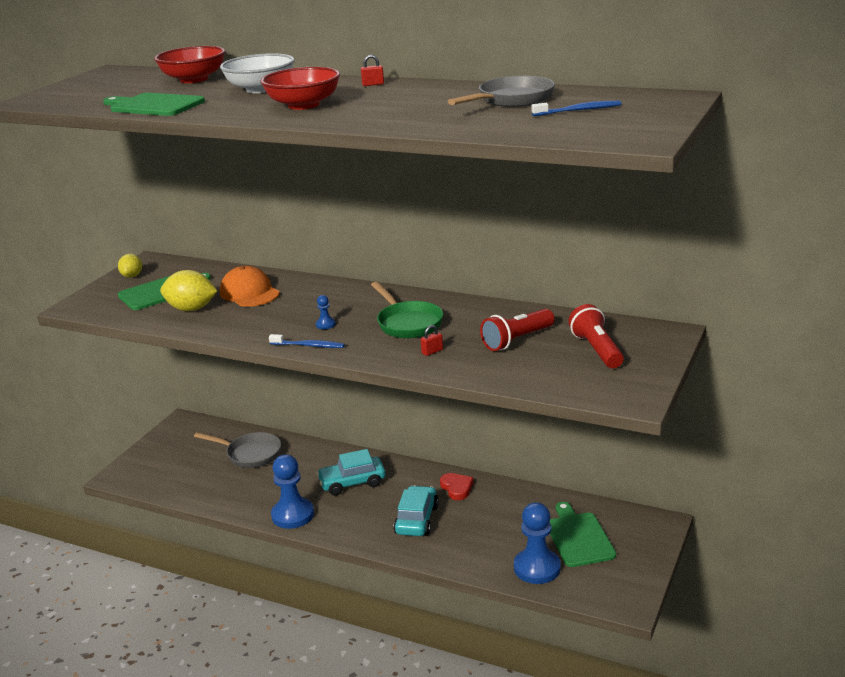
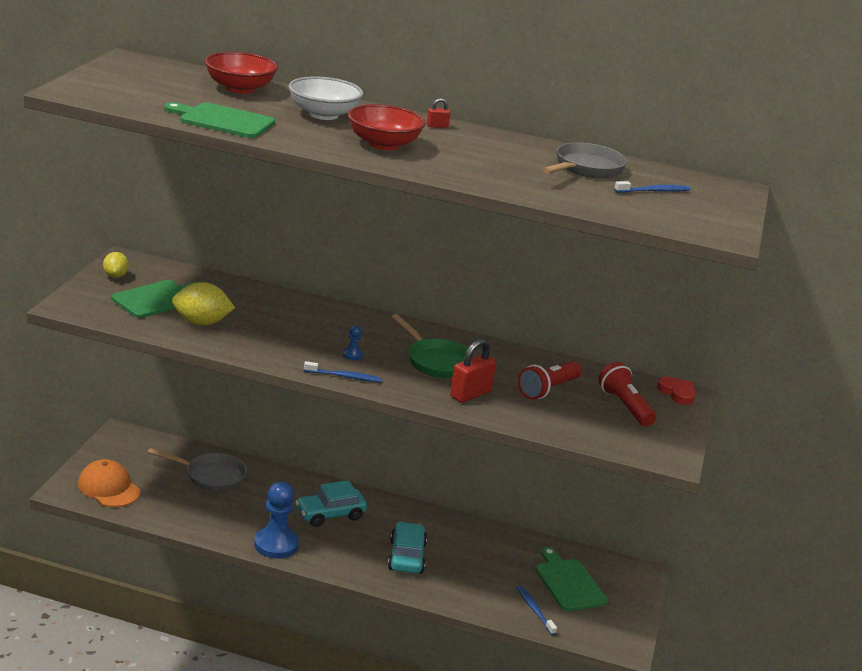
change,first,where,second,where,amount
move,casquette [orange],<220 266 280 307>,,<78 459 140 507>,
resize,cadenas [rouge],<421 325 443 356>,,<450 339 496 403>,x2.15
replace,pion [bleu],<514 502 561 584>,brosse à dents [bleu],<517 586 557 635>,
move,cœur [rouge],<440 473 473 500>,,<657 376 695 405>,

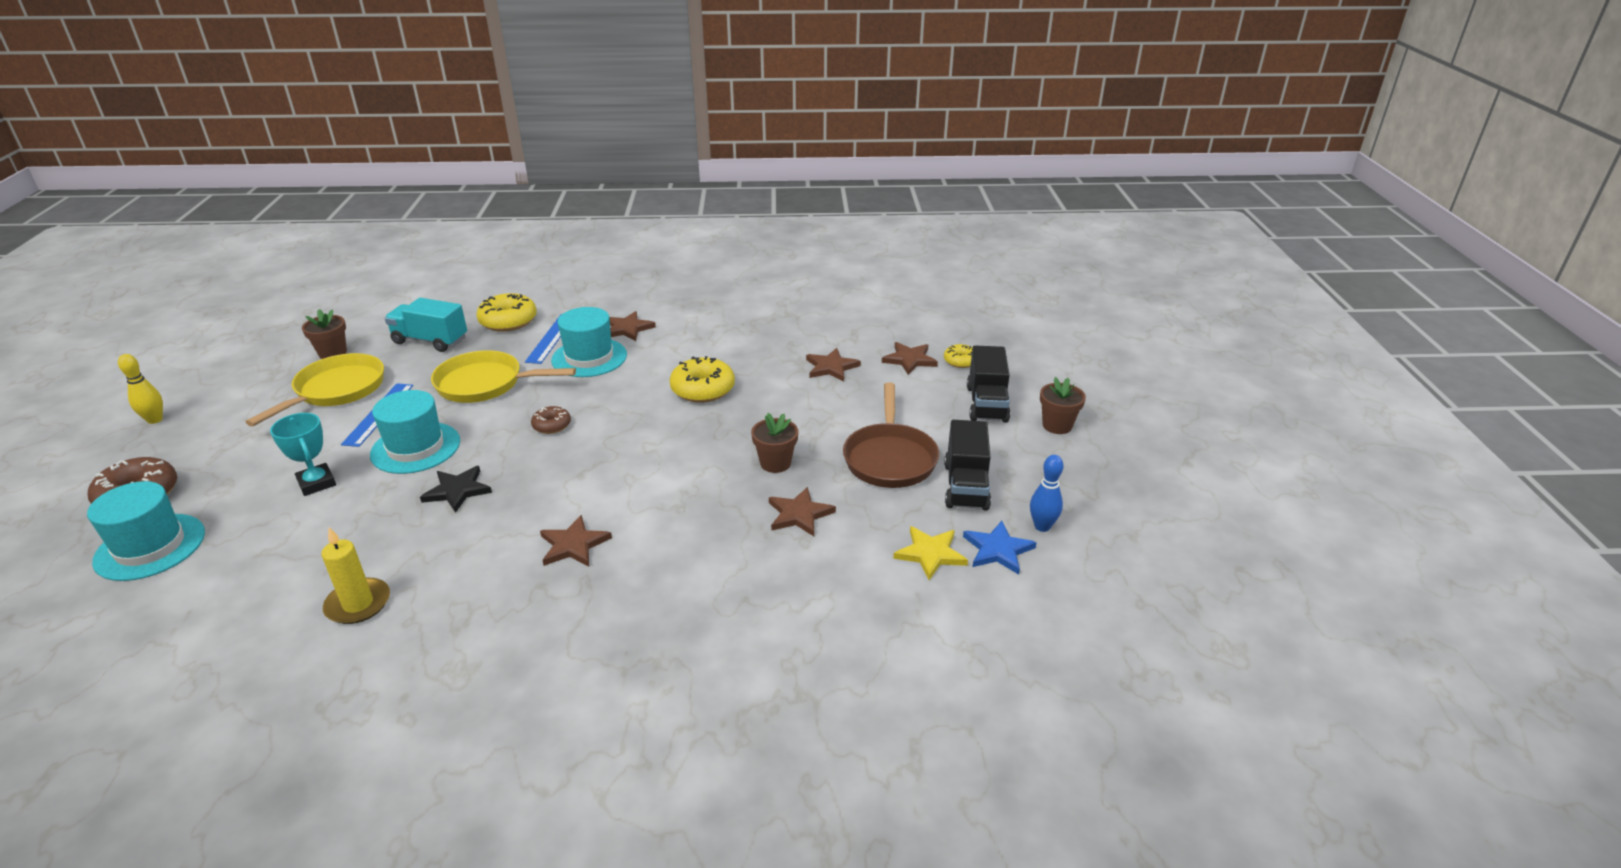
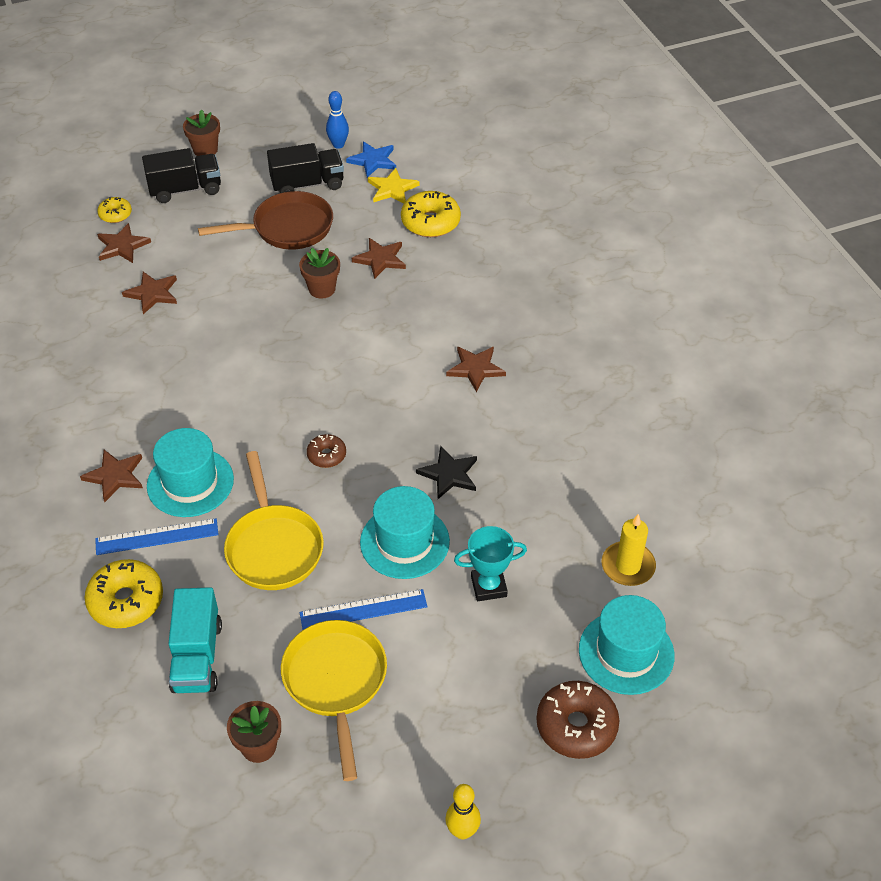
change,first,where,second,where,amount
rotate,poêle [jaune],<246 353 384 427>,,<281 620 387 781>,75 degrees clockwise
move,beignet [jaune],<670 356 735 403>,,<401 191 461 237>,
rotate,trophée [turquoise],<270 413 336 496>,,<454 526 527 601>,45 degrees clockwise
move,bougie [jaune],<321 527 390 624>,,<601 514 656 586>,

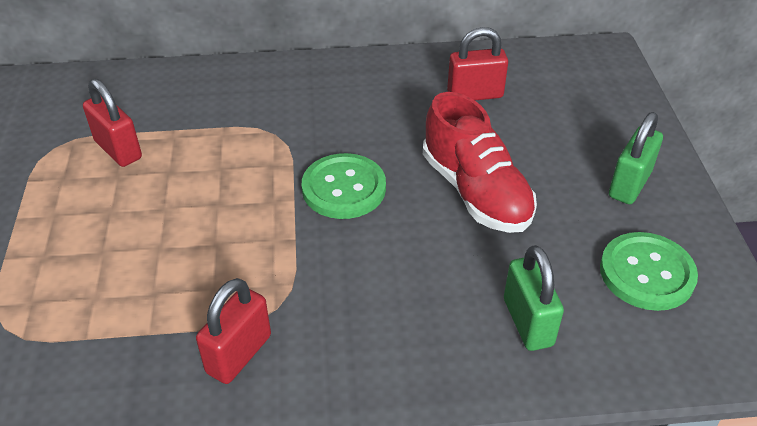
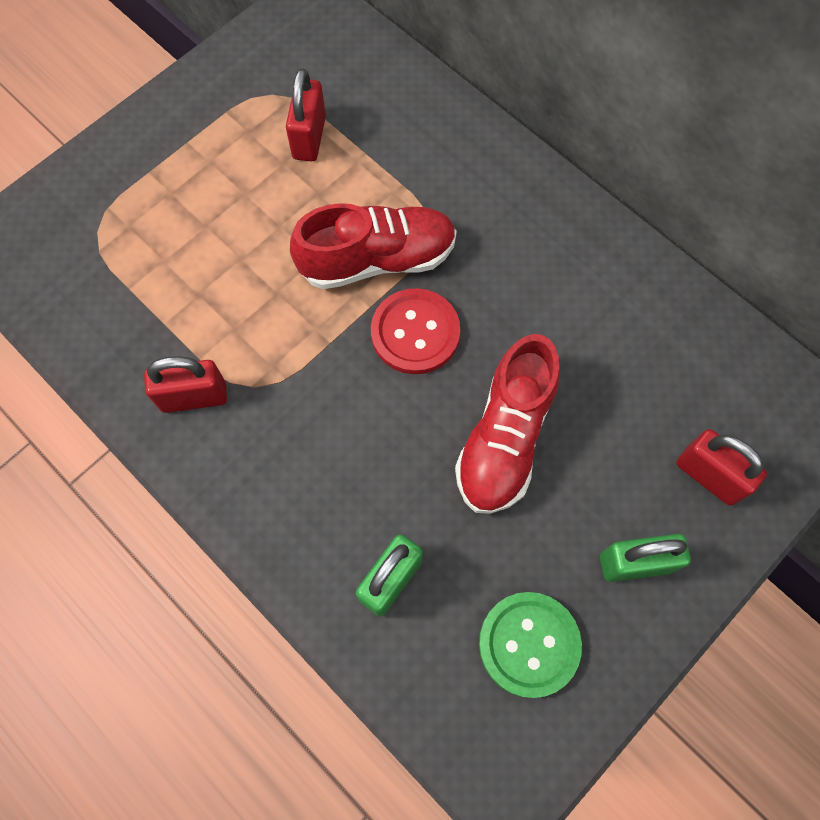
change,first,where,second,where,amount
insert,,,chaussure [rouge],<290 203 457 289>,
recolor,bouton [vert],<302 153 386 219>,bouton [rouge],<371 288 460 374>,
move,cadenas [rouge],<447 27 508 100>,,<676 429 767 506>,

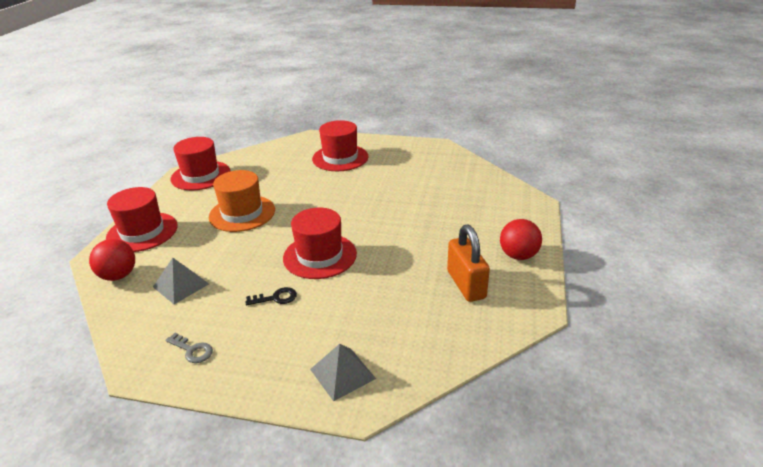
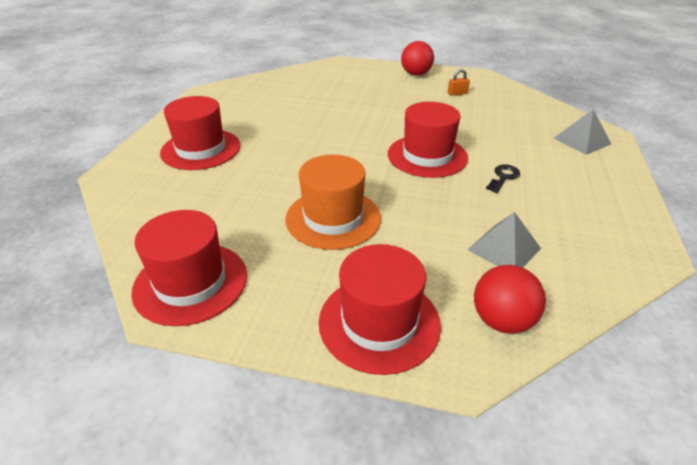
change,first,where,second,where,amount
resize,cadenas [orange],<447 225 490 302>,,<448 69 470 96>,x0.44
rotate,clé [noir],<246 287 297 305>,,<486 165 520 193>,45 degrees clockwise
delete,clé [gris],<165 333 213 363>,,,

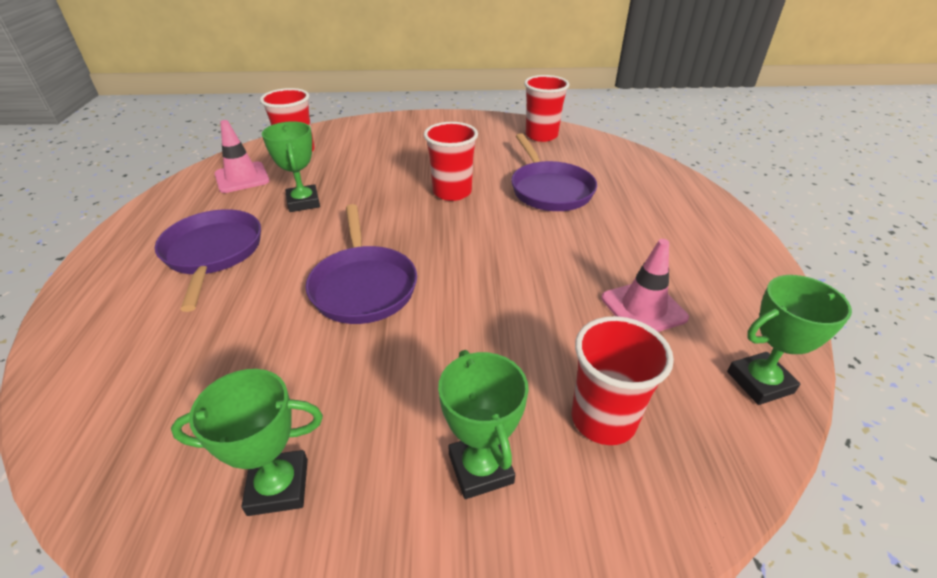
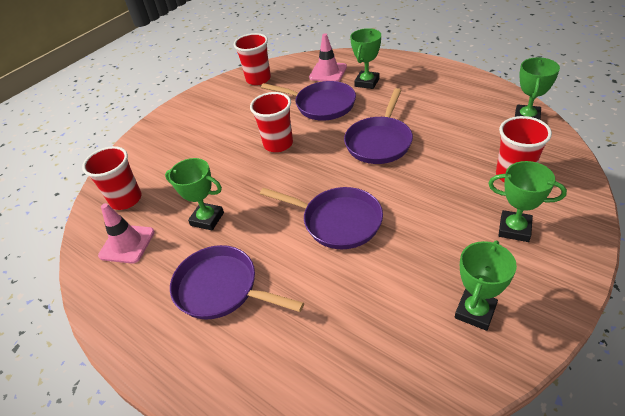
change,first,where,second,where,amount
move,cône de chantier [rose],<601 239 689 332>,,<309 33 347 82>,
insert,,,poêle [violet],<344 88 413 164>,
insert,,,trophée [vert],<350 28 381 89>,

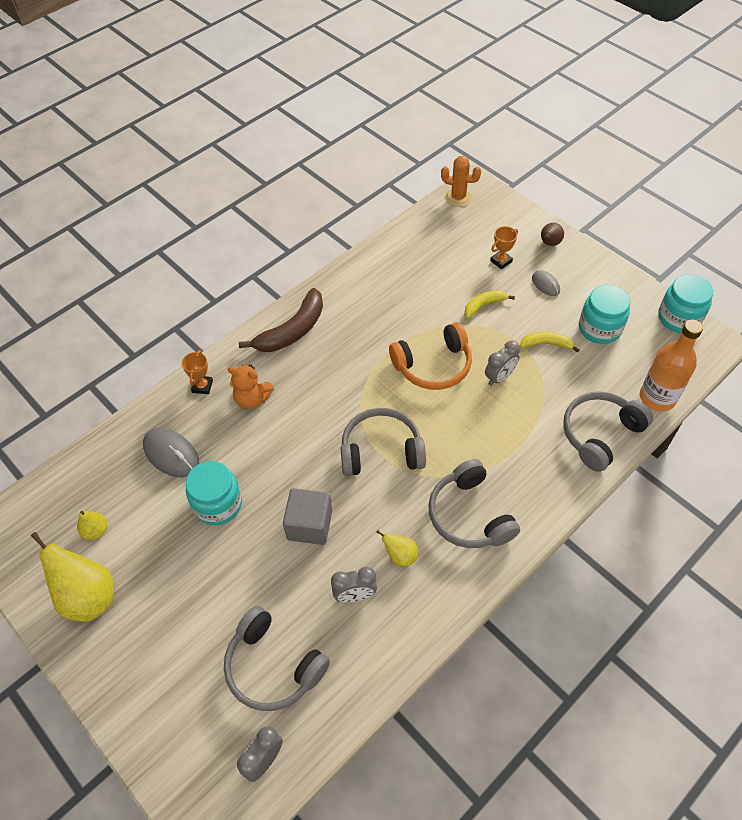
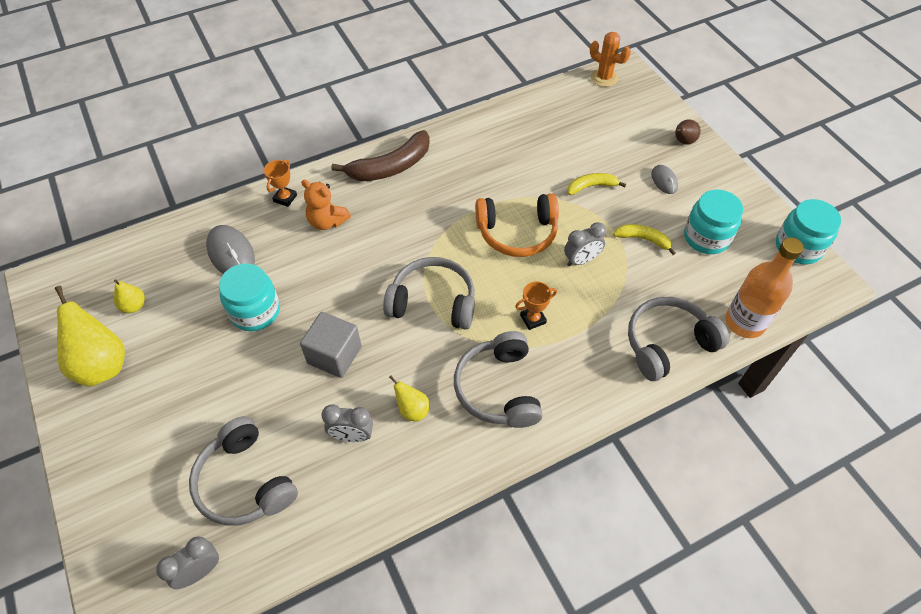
change,first,where,second,where,amount
move,trophée [orange],<490 226 518 269>,,<515 281 557 330>,

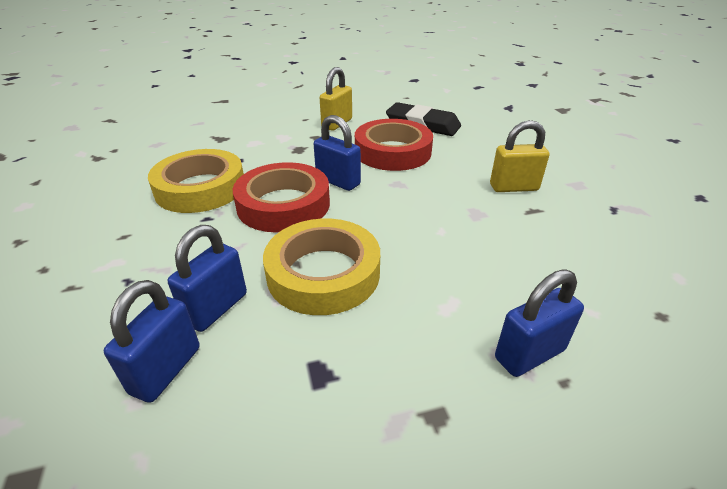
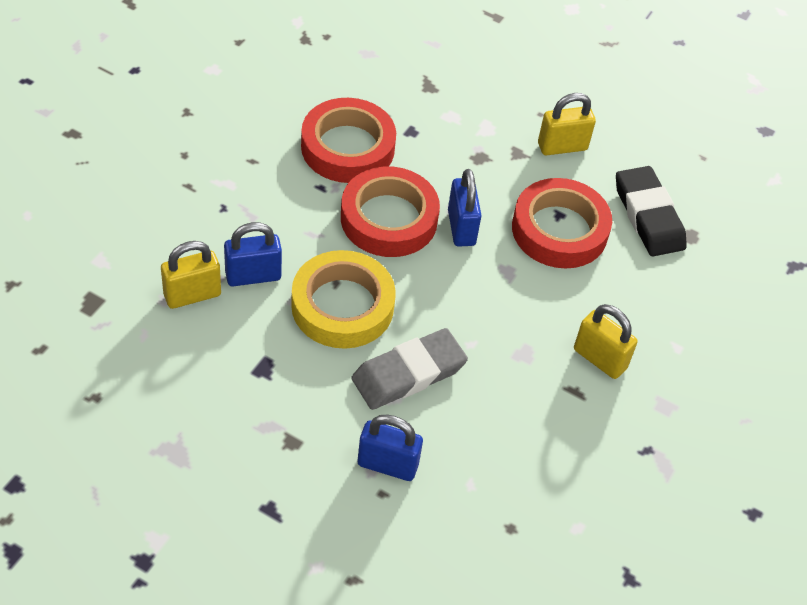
change,first,where,second,where,amount
recolor,cadenas [bleu],<104 280 200 403>,cadenas [jaune],<161 241 221 309>,
recolor,ruban adhésif [jaune],<148 149 244 213>,ruban adhésif [rouge],<301 98 396 183>,
insert,,,gomme [gris],<351 328 468 410>,

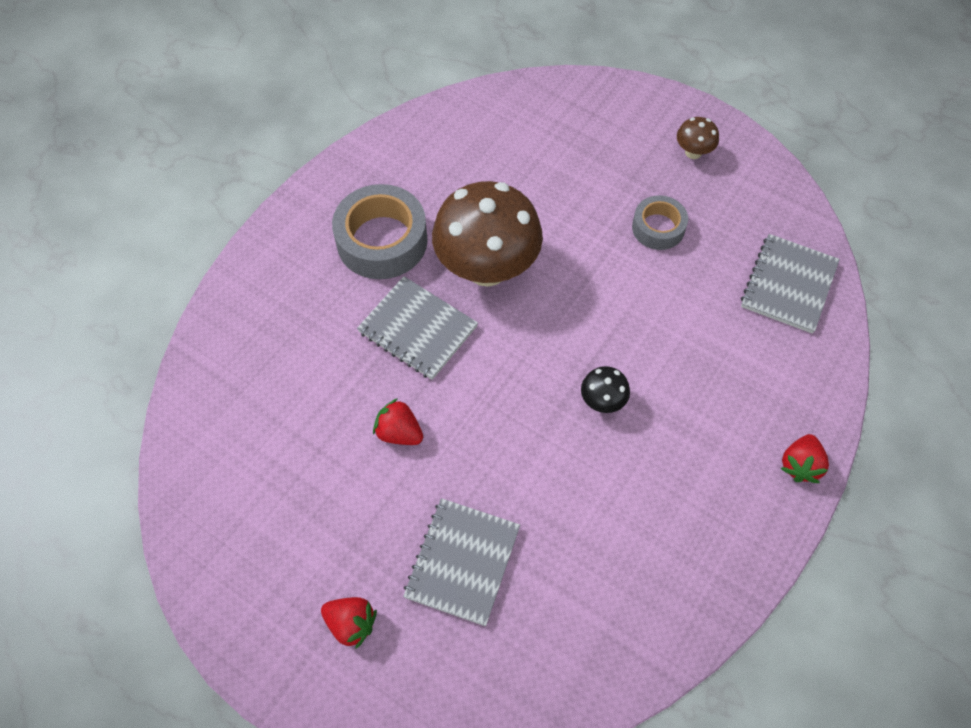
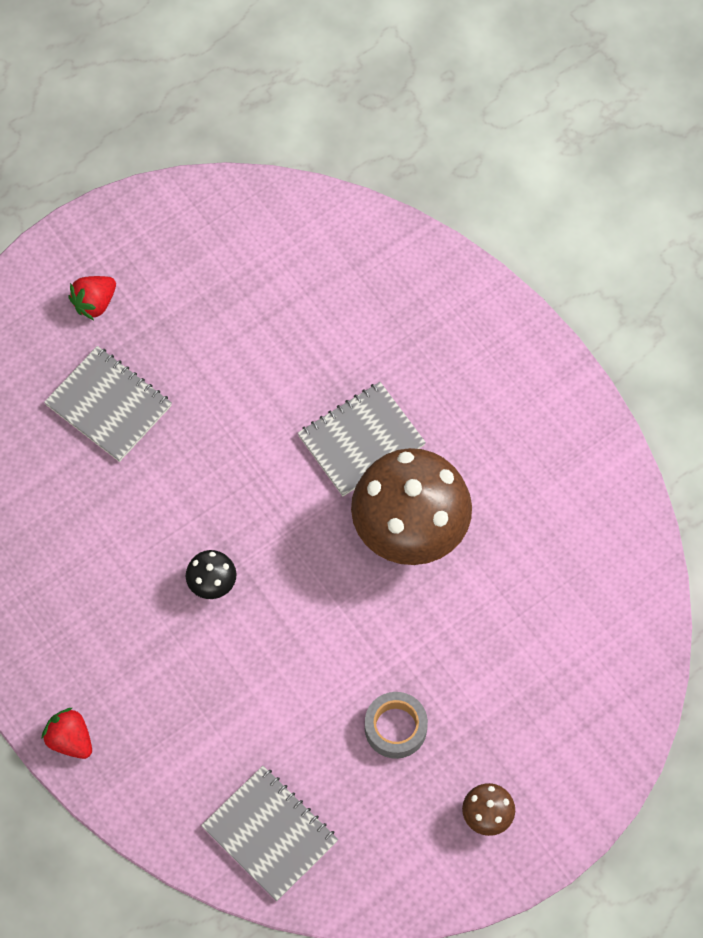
change,first,where,second,where,amount
delete,ruban adhésif [gris],<332 184 428 279>,,,
delete,fraise [rouge],<373 398 423 445>,,,

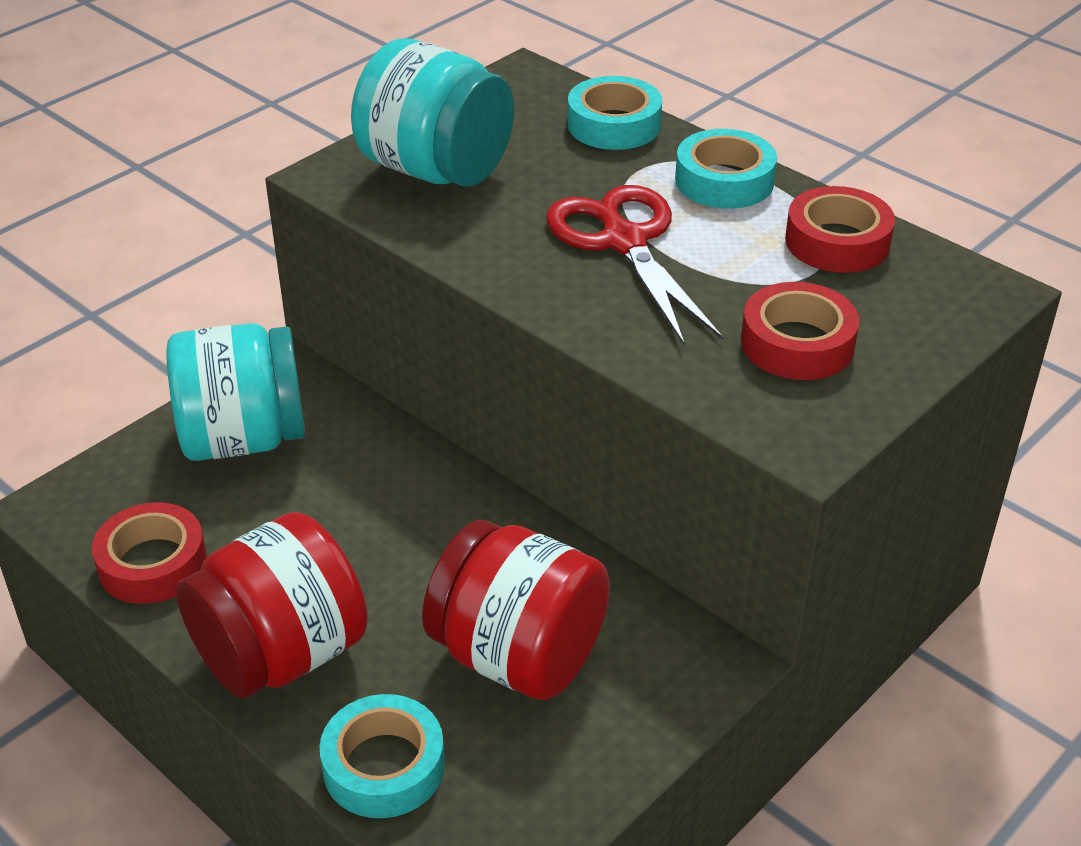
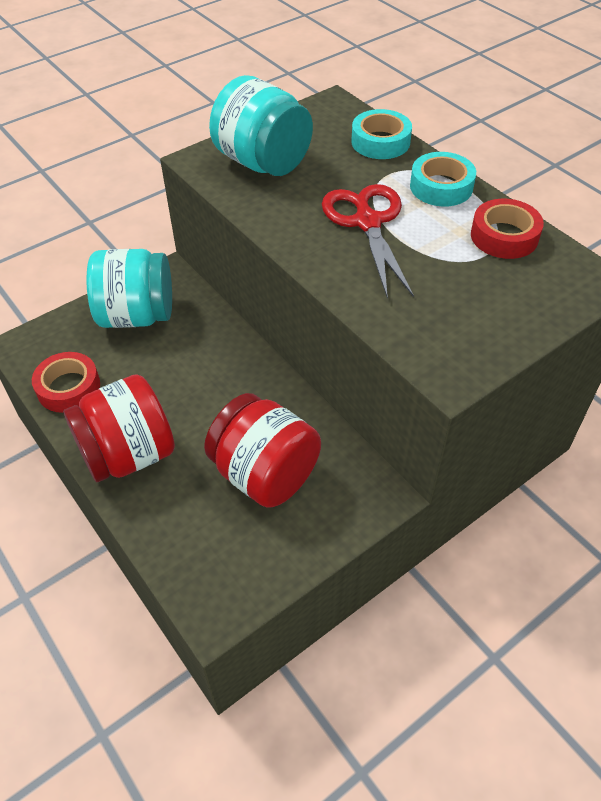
change,first,where,second,where,amount
delete,ruban adhésif [turquoise],<319 694 445 818>,,,
delete,ruban adhésif [rouge],<741 282 860 380>,,,

